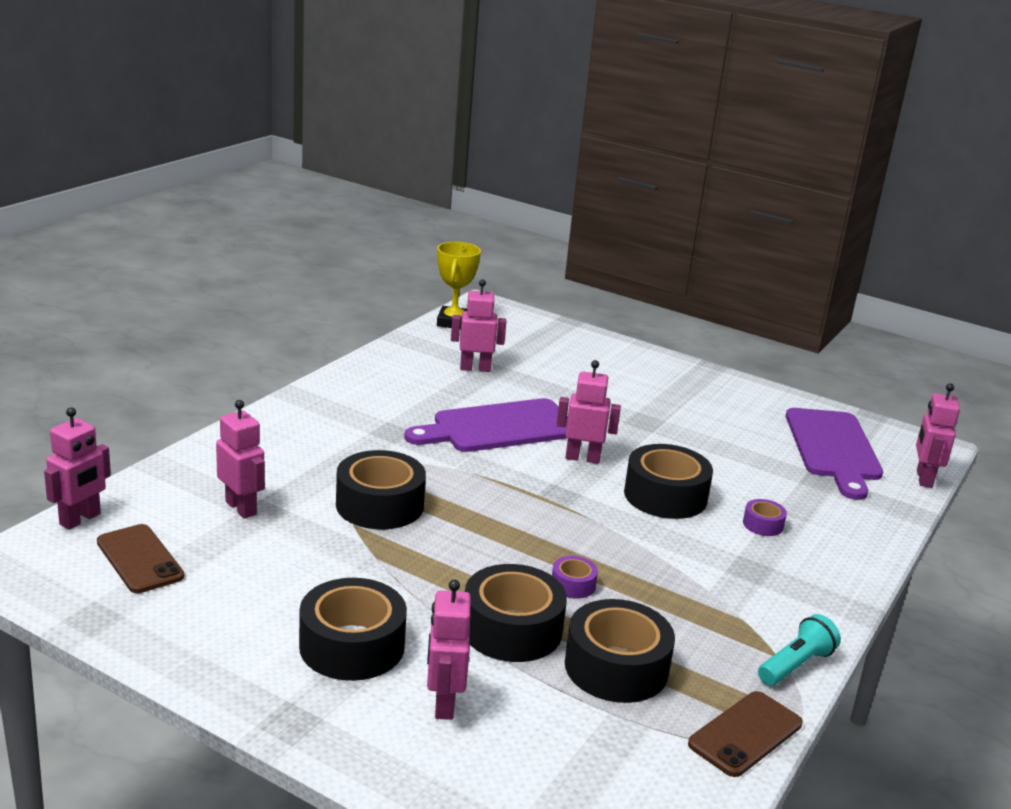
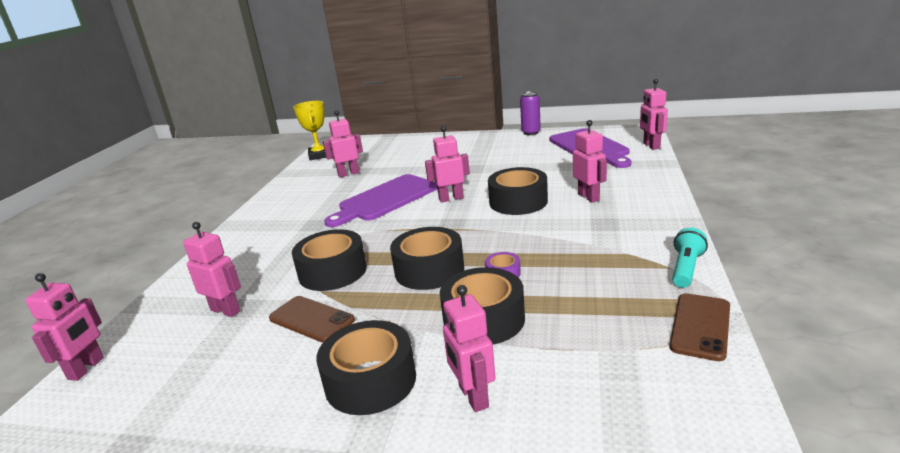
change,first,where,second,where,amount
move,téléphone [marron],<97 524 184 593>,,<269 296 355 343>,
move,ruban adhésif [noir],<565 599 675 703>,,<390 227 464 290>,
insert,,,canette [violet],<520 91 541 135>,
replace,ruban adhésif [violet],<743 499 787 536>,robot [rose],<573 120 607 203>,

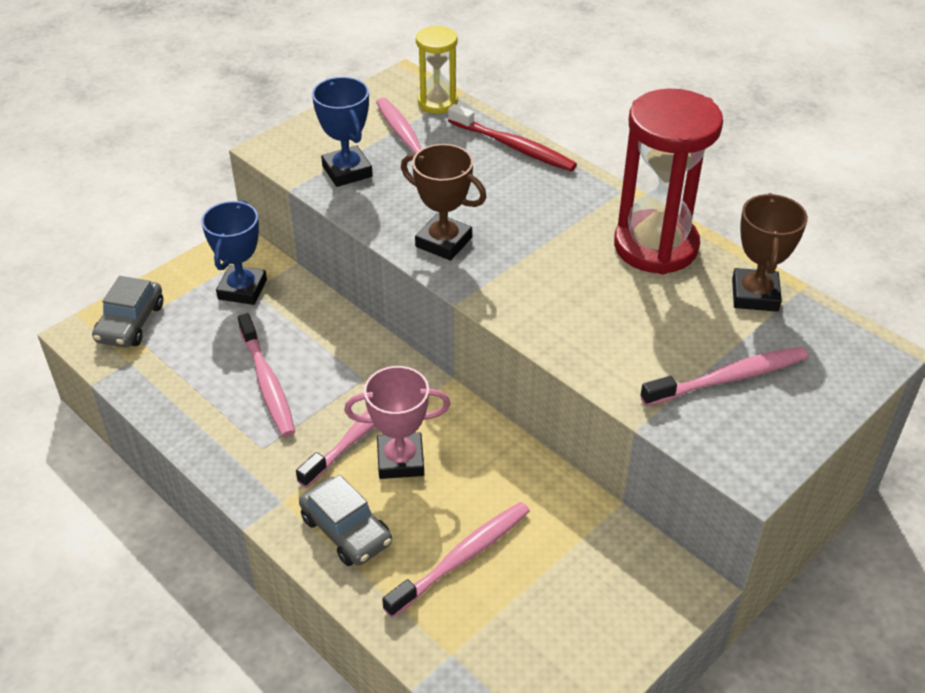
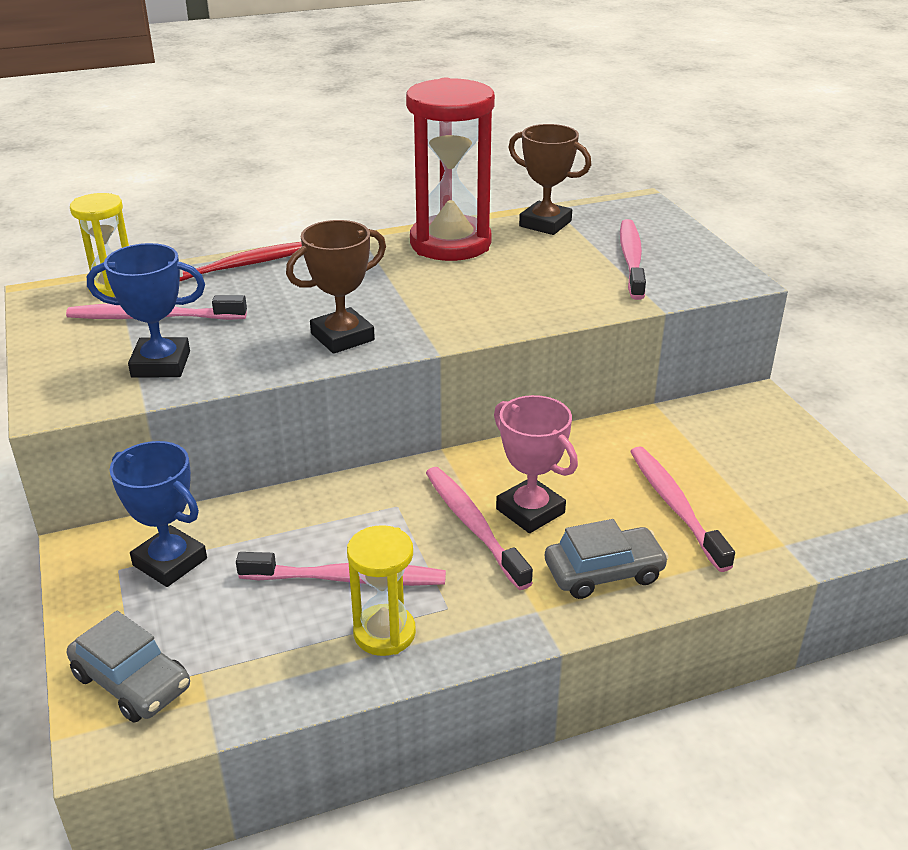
change,first,where,second,where,amount
insert,,,sablier [jaune],<347 525 416 656>,
rotate,trophée [rose],<344 366 451 479>,,<494 395 578 533>,60 degrees counterclockwise

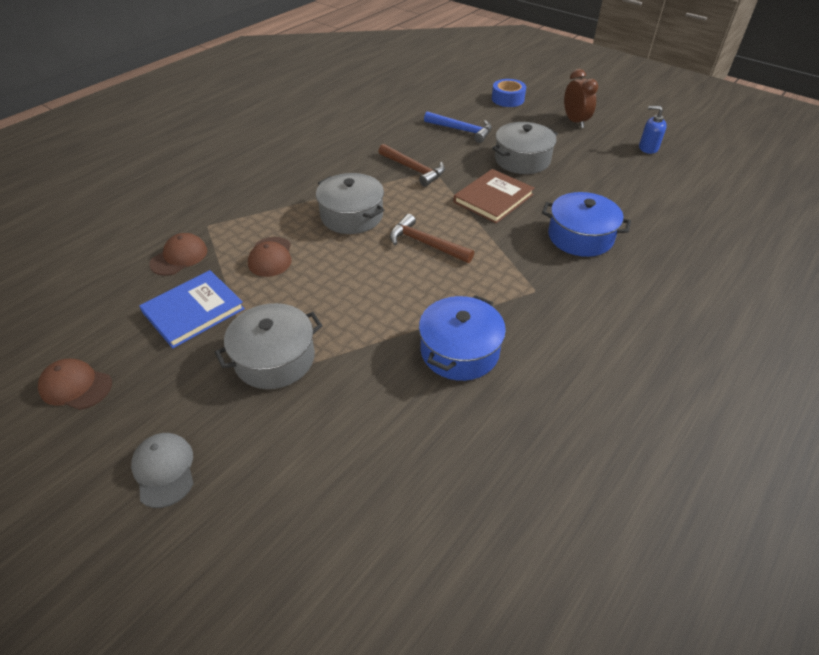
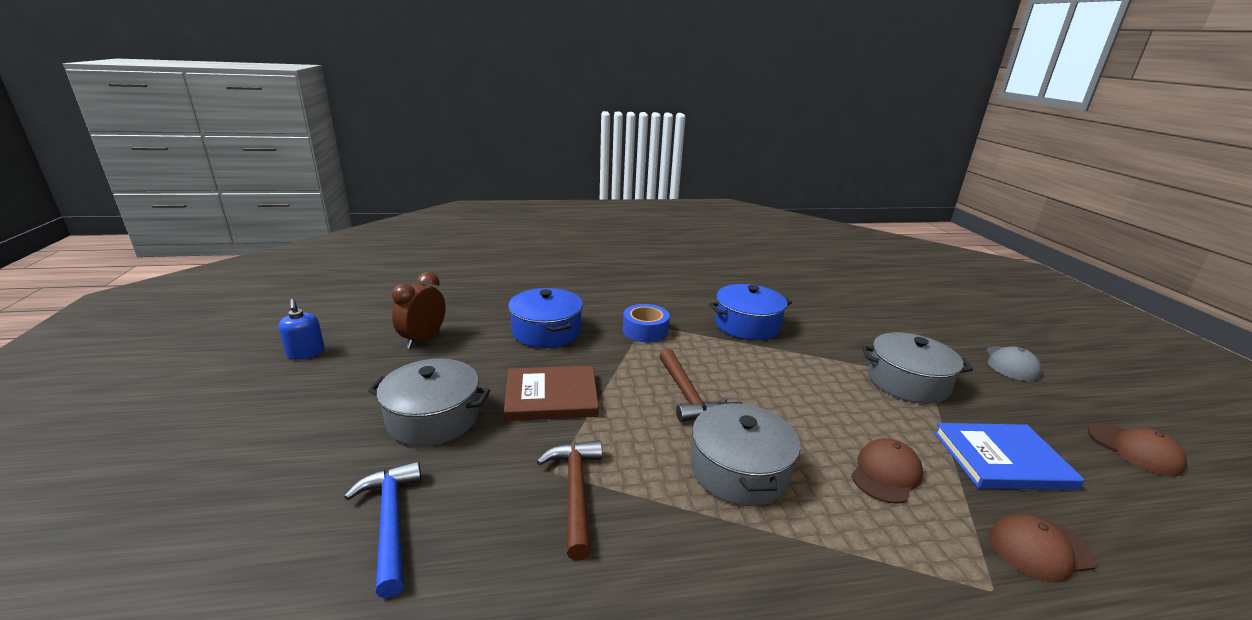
change,first,where,second,where,amount
move,réveil [marron],<564 69 598 128>,,<392 272 446 349>,
move,ruban adhésif [bleu],<492 79 526 107>,,<623 304 670 343>,

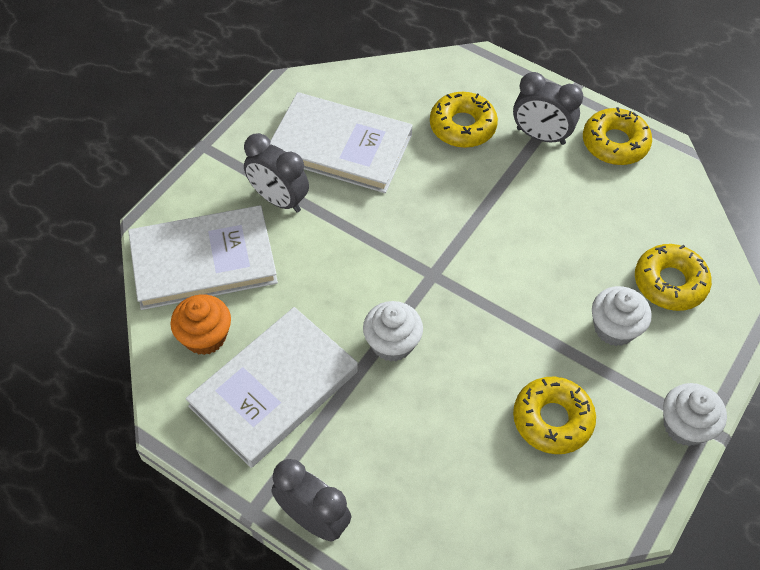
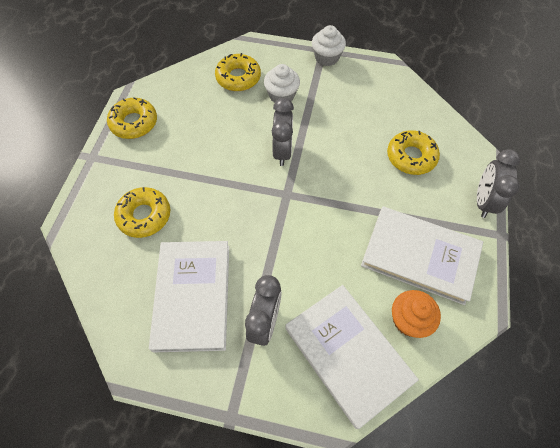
change,first,where,second,where,amount
move,réveil [gris],<513 72 583 145>,,<272 98 294 166>,
move,beignet [jaune],<513 377 596 454>,,<387 130 440 175>,
delete,muffin [blanc],<363 301 423 362>,,,

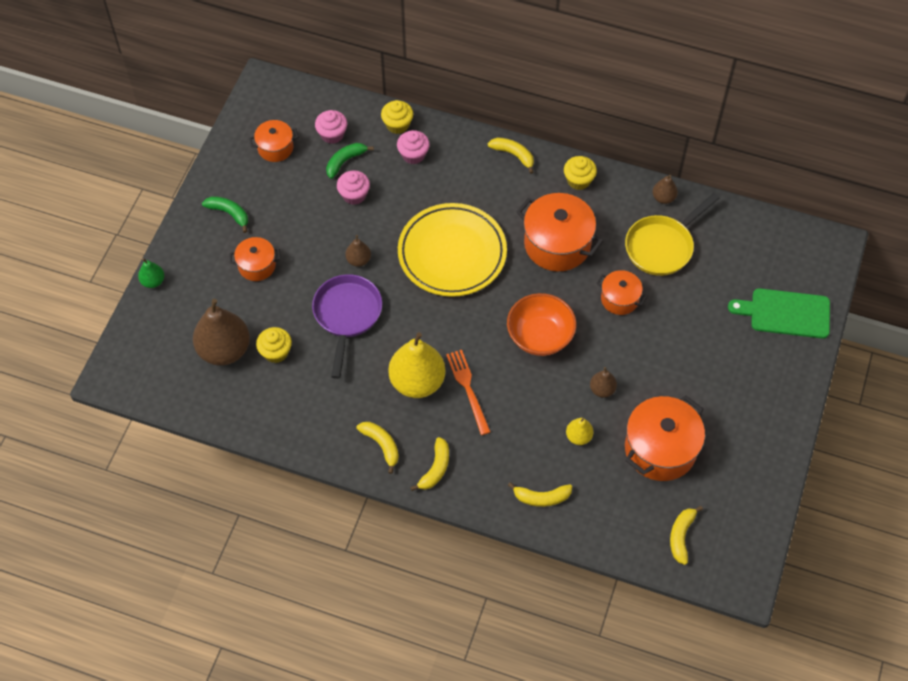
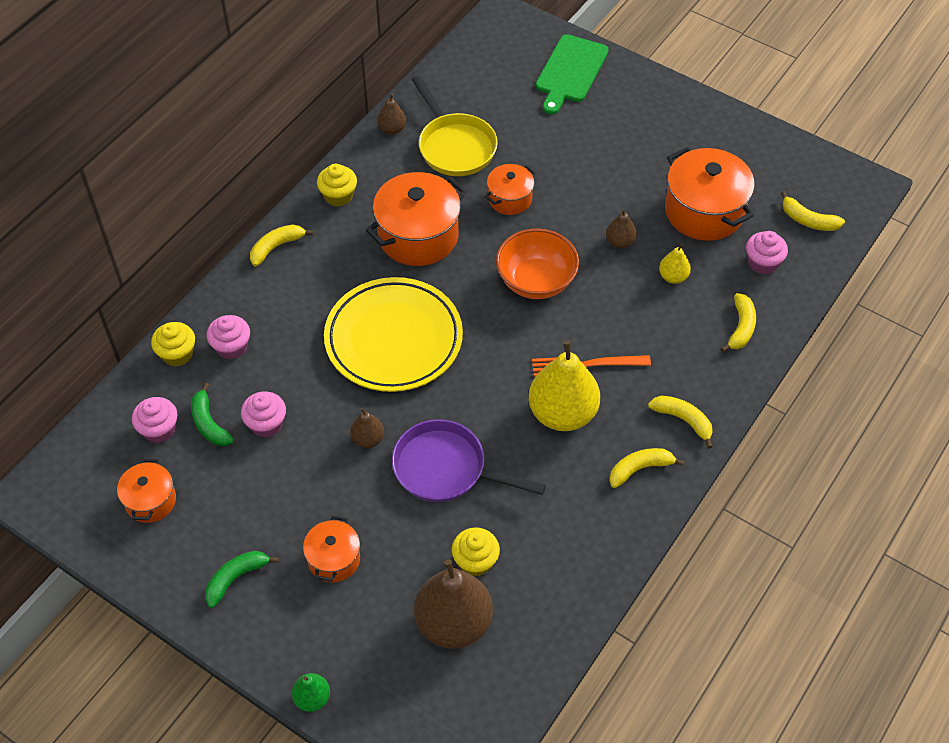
change,first,where,second,where,amount
insert,,,muffin [rose],<746 231 788 274>,

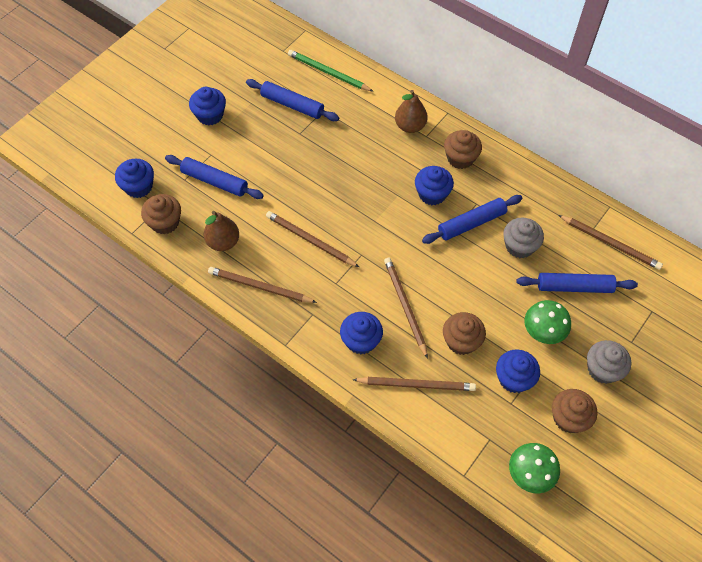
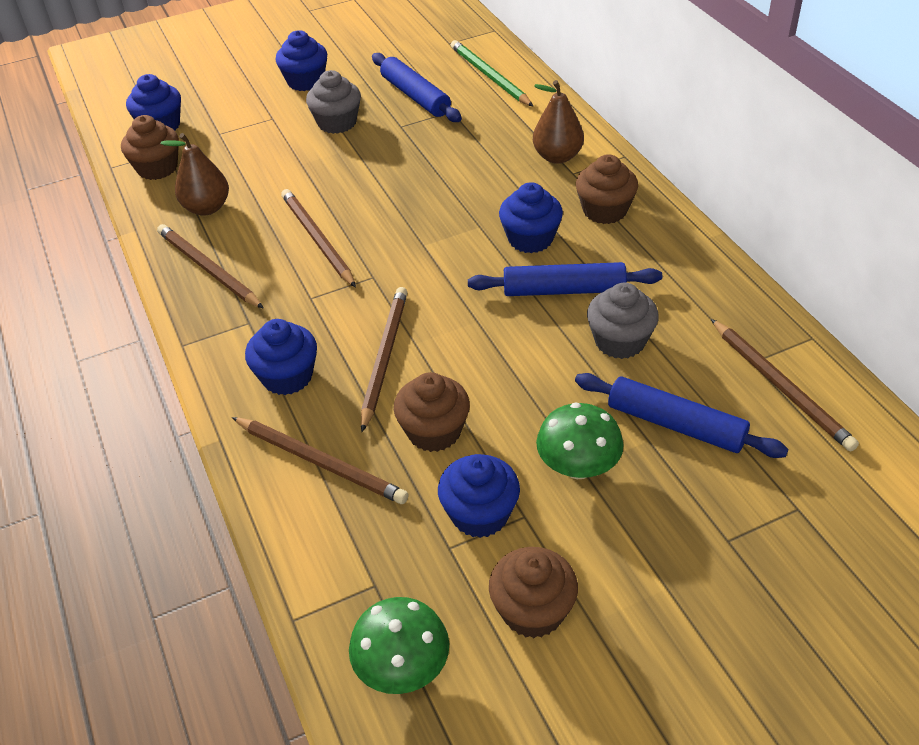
change,first,where,second,where,amount
move,muffin [gris],<587 340 631 384>,,<306 70 361 134>,
delete,rouleau à pâtisserie [bleu],<165 155 264 199>,,,

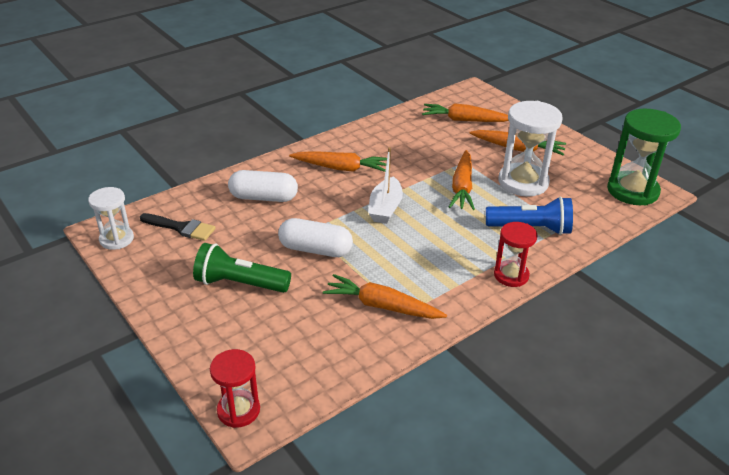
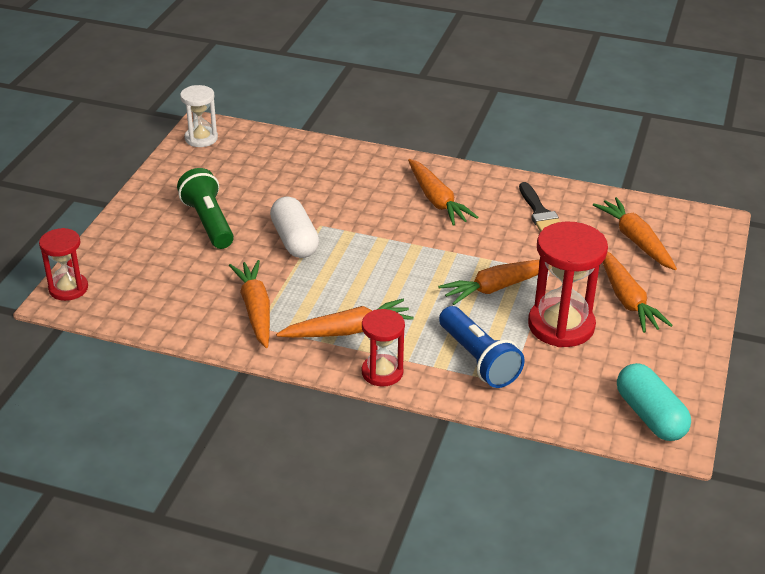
change,first,where,second,where,amount
insert,,,carotte [orange],<276 299 414 338>,
move,pinceau [noir],<140 213 215 241>,,<519 182 560 232>,
recolor,sablier [blanc],<499 101 563 197>,sablier [rouge],<528 221 608 347>,
replace,sablier [vert],<607 109 681 205>,gélule [turquoise],<617 363 691 441>,
delete,gélule [blanc],<228 170 298 202>,,,
delete,bateau [blanc],<369 147 403 224>,,,

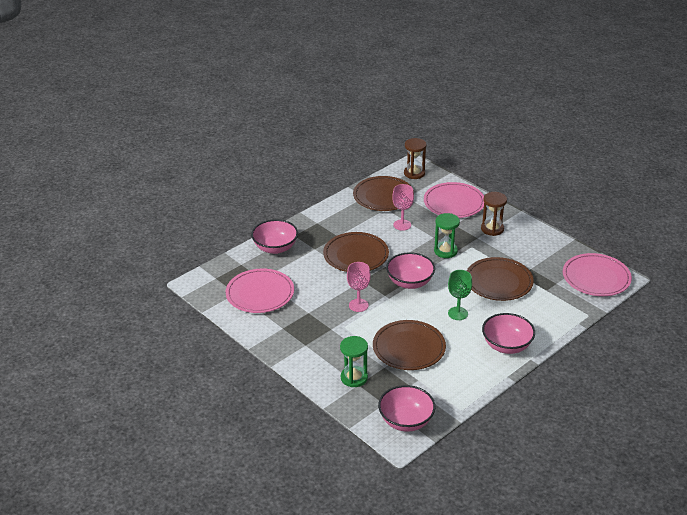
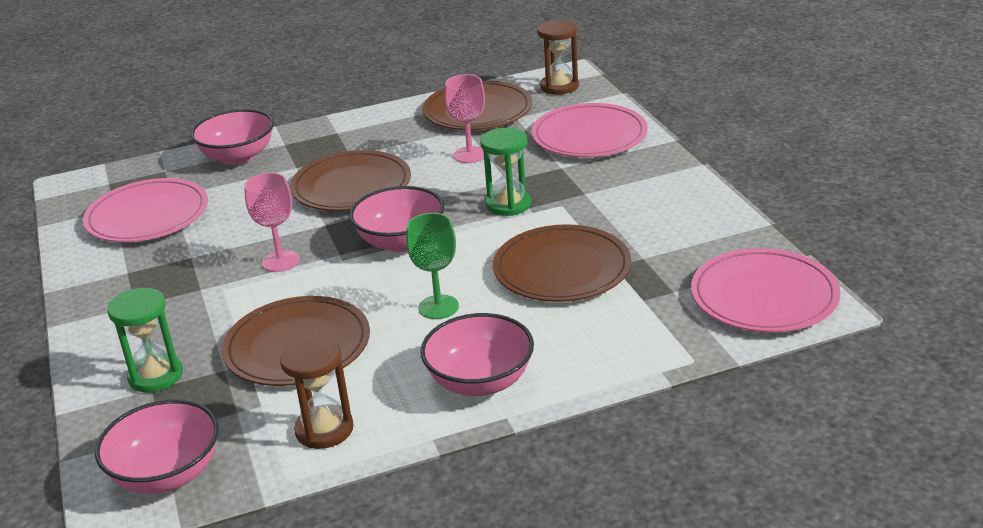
change,first,where,second,where,amount
move,sablier [marron],<481 192 507 236>,,<280 336 354 449>,

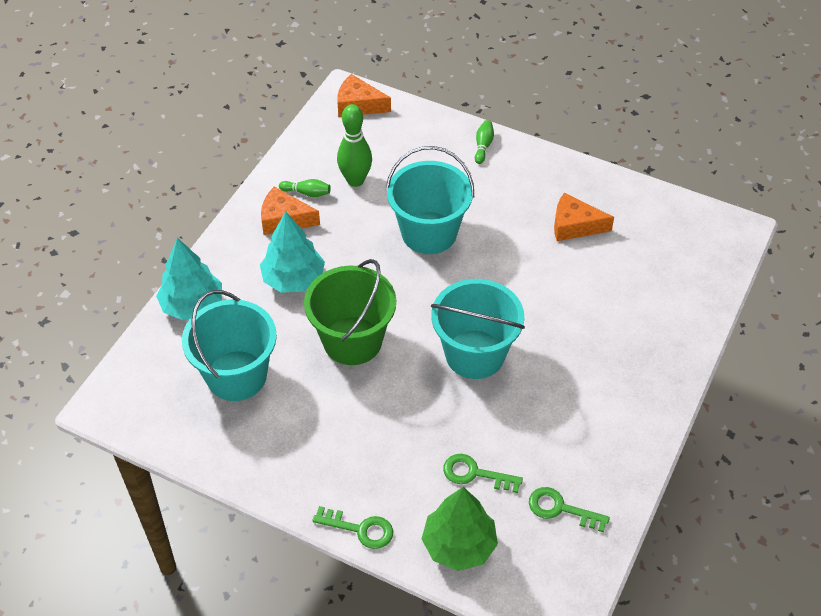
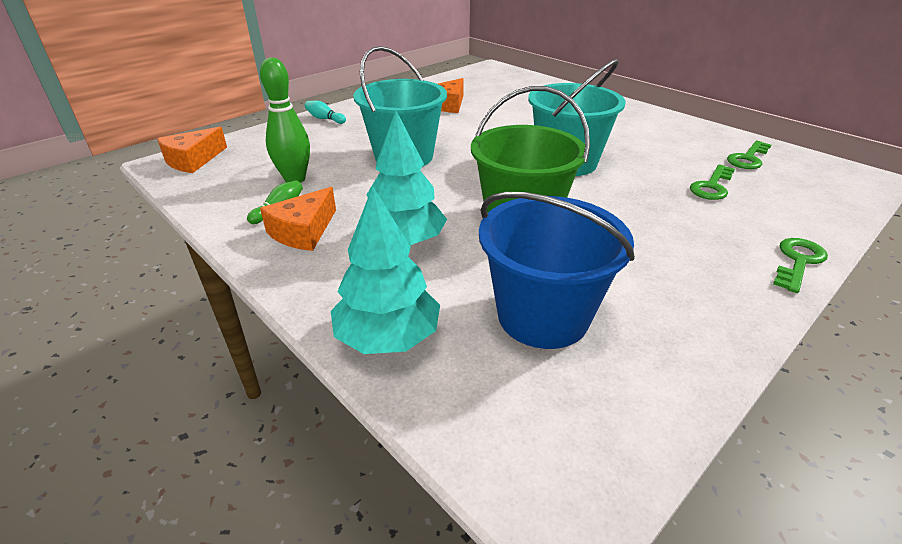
change,first,where,second,where,amount
recolor,quille [vert],<475 120 494 164>,quille [turquoise],<305 100 346 124>,
recolor,seau [turquoise],<182 290 277 401>,seau [bleu],<479 192 635 349>,
delete,arbre [vert],<422 487 498 571>,,,

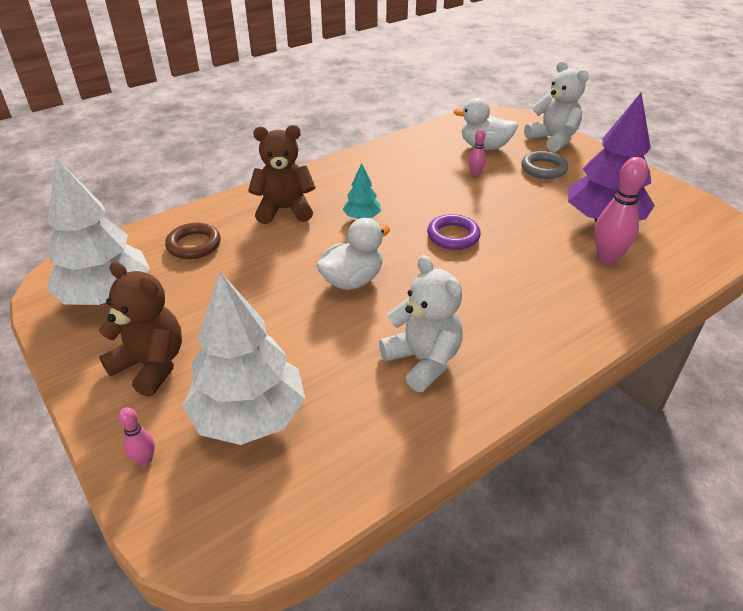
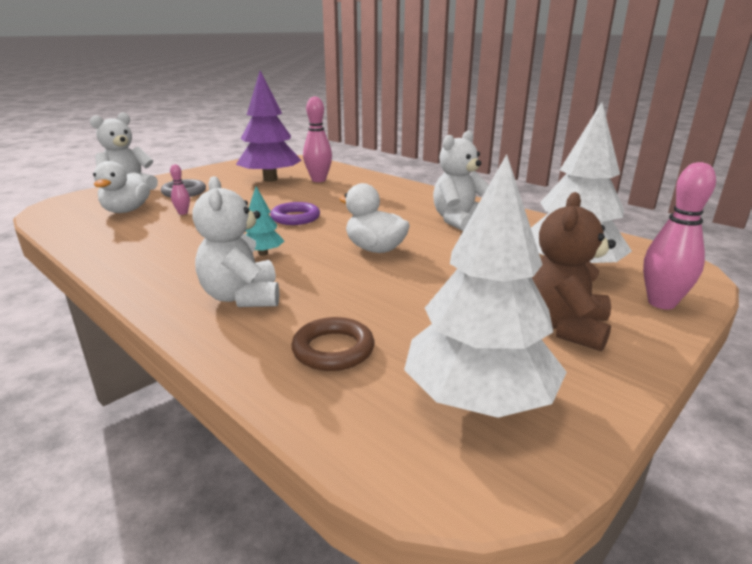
change,first,where,second,where,amount
recolor,ours en peluche [marron],<248 125 315 224>,ours en peluche [blanc],<192 176 279 307>,
resize,quille [rose],<118 407 155 466>,,<643 162 716 310>,x1.95

